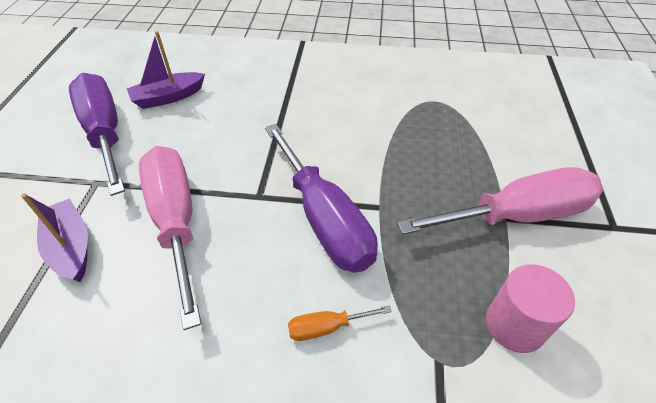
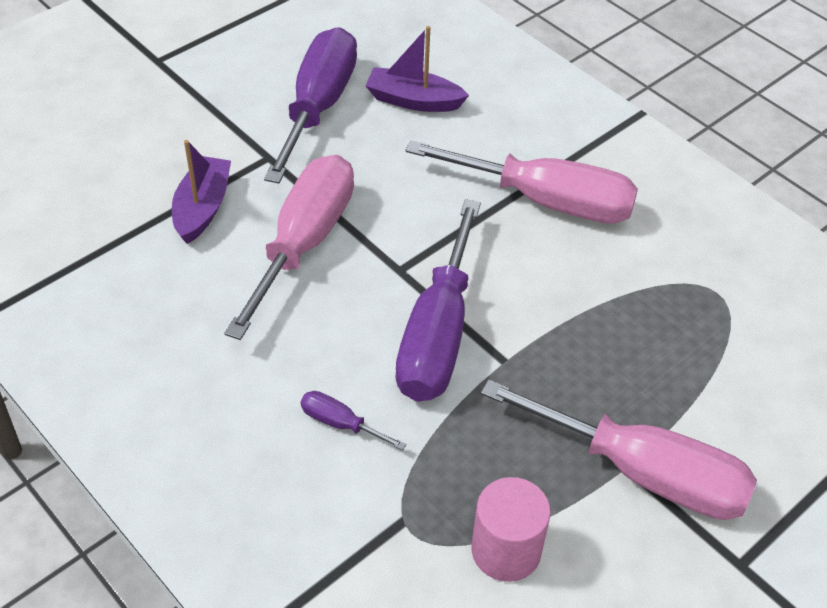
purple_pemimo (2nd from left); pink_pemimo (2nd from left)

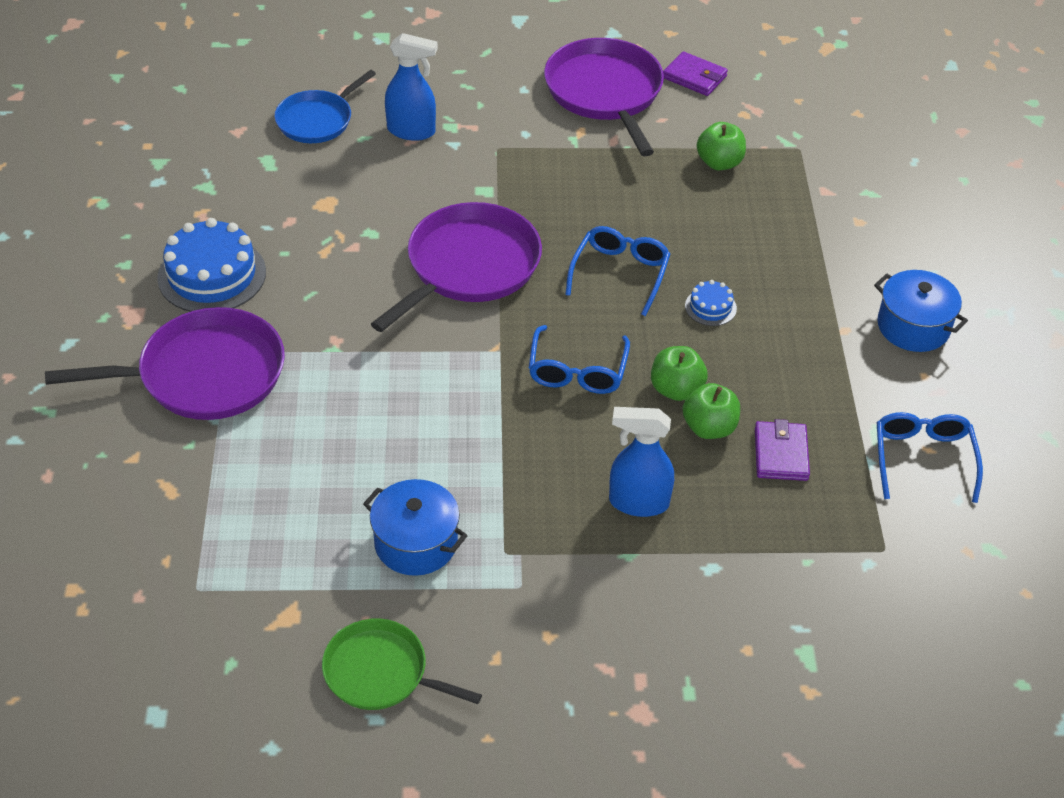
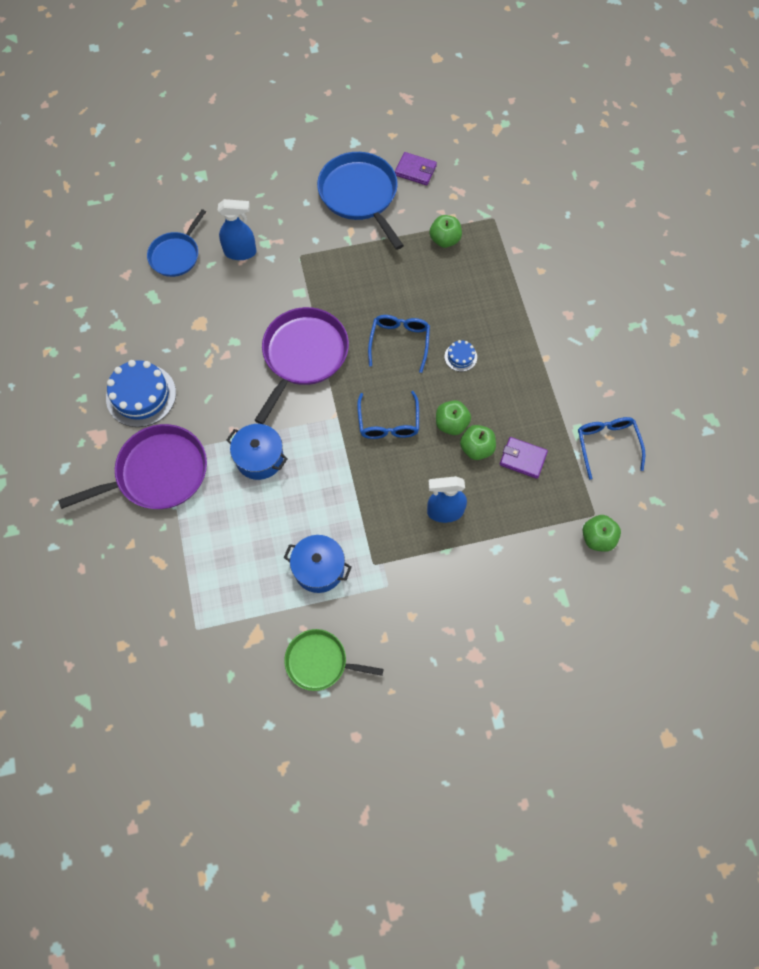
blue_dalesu (2nd from left); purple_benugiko (2nd from left); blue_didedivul (1st from left); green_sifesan (4th from left)

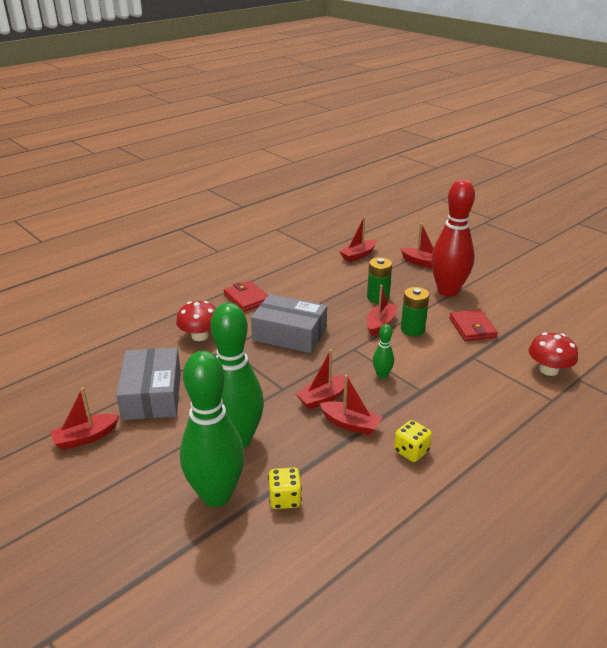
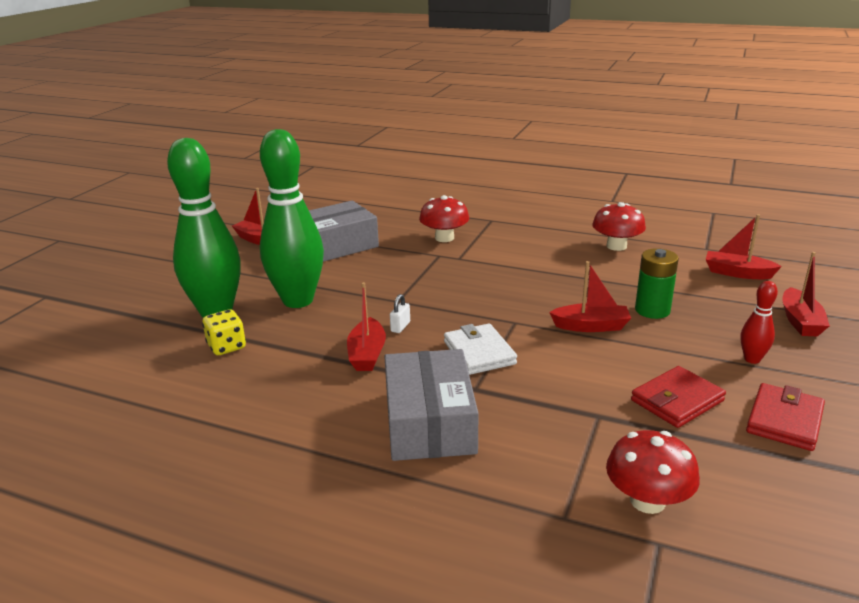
red_benugiko (2nd from left); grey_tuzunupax (2nd from left); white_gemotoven; white_benugiko; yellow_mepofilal (2nd from left in the first image); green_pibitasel (2nd from left in the first image); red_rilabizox; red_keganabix (2nd from left)

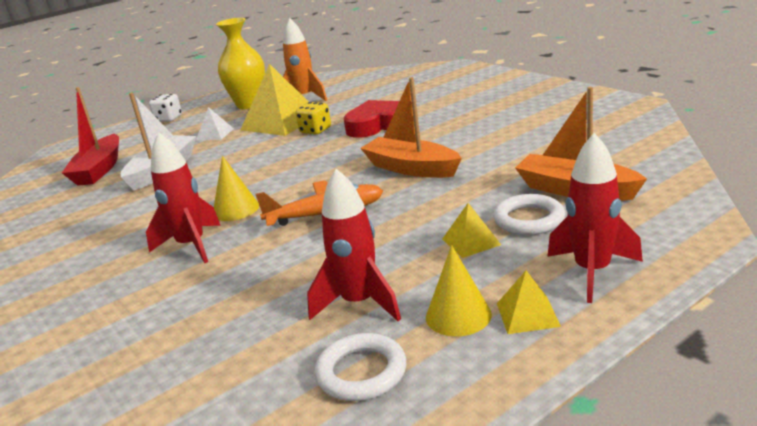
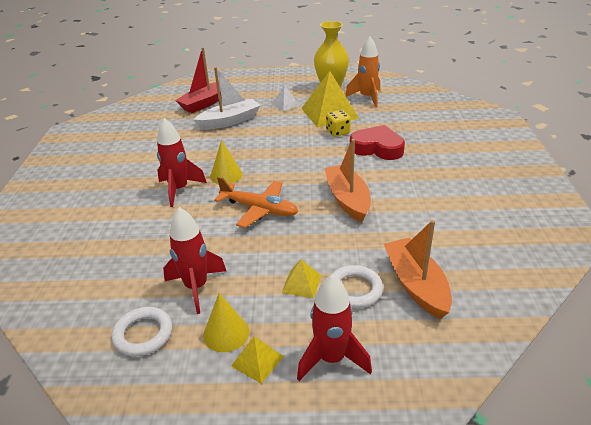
white_mepofilal

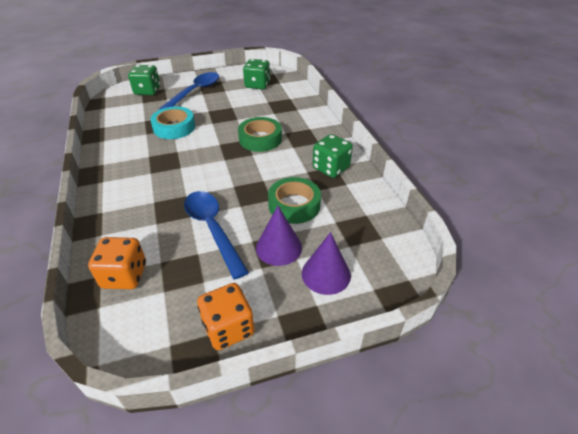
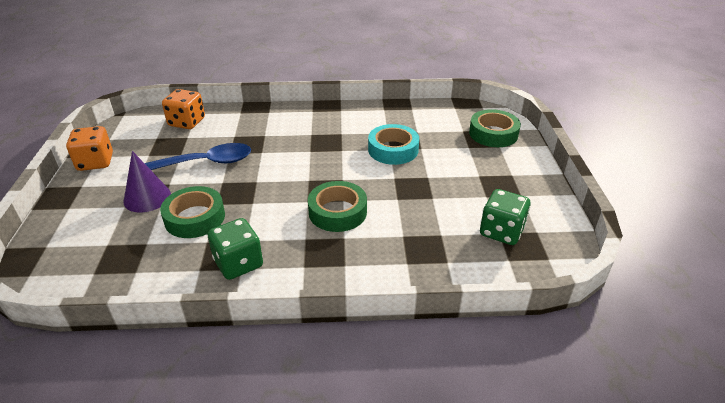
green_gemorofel (3rd from left); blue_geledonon (1st from left in the first image); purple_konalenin (2nd from left in the first image)

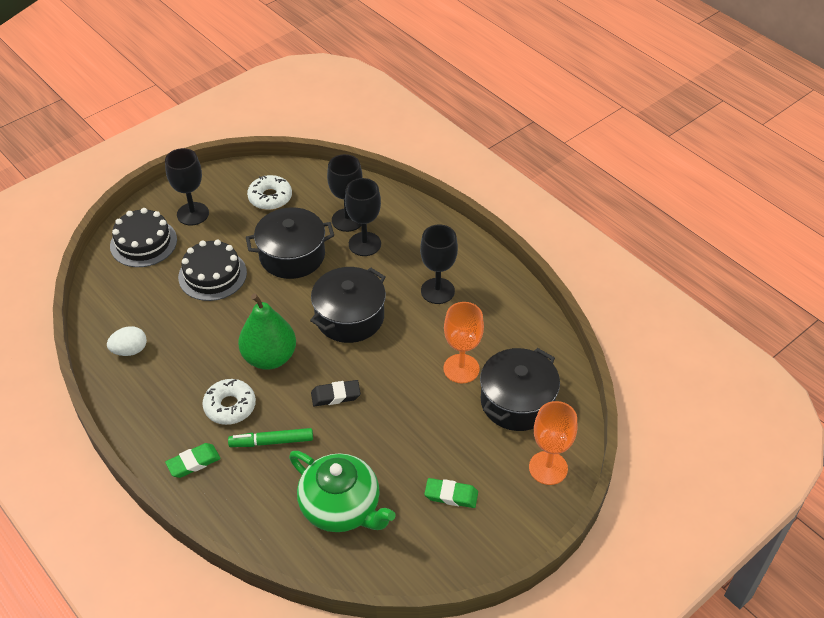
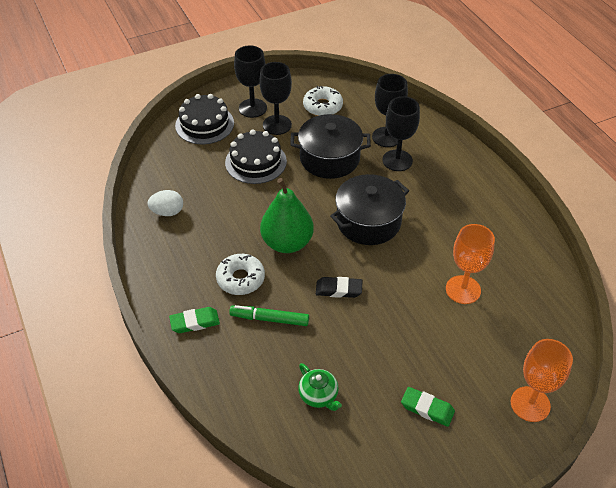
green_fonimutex; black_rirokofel (2nd from left); black_didedivul (3rd from left in the first image)

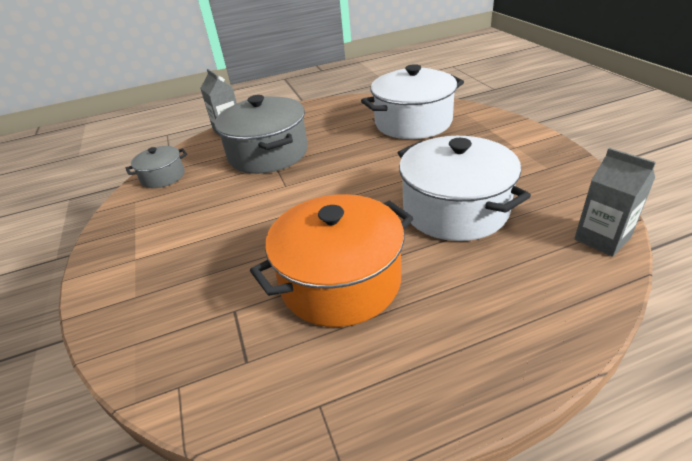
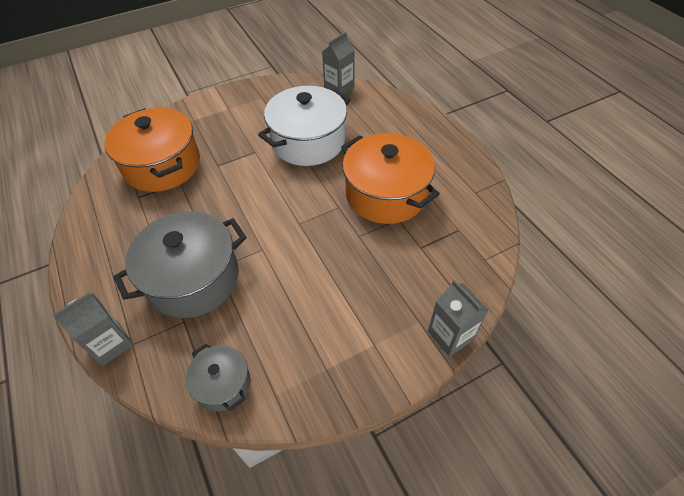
orange_didedivul (1st from left); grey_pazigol (3rd from left)

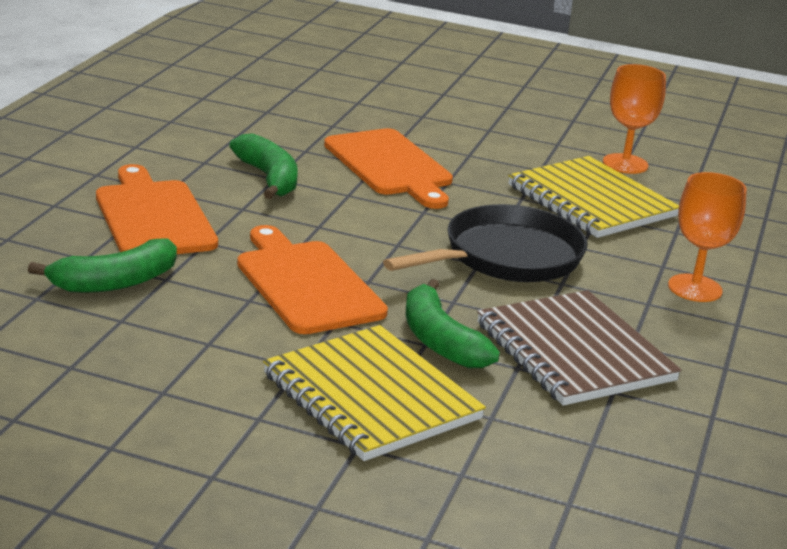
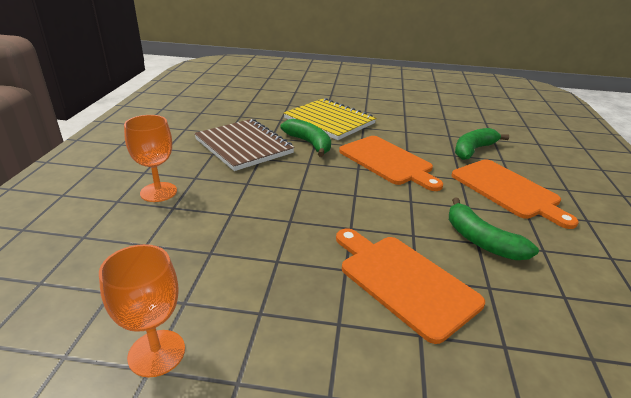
black_dalesu; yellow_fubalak (2nd from left in the first image)

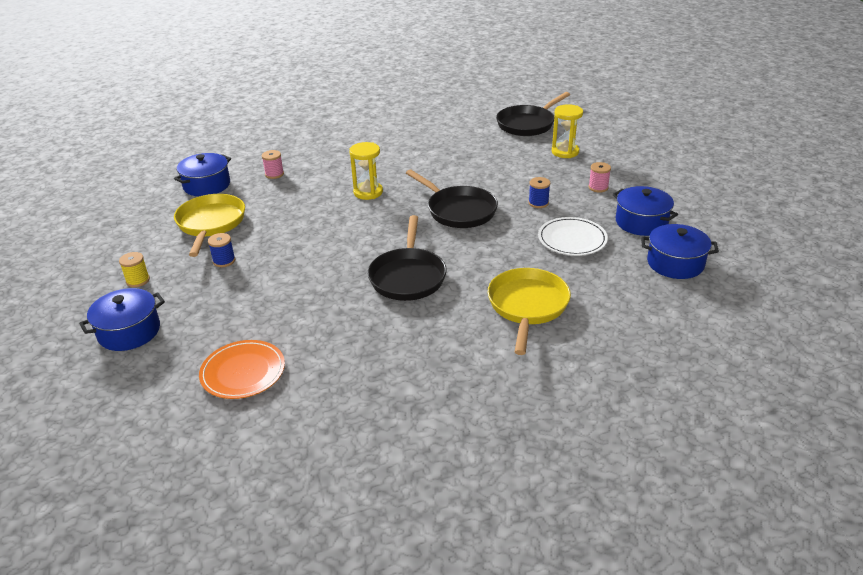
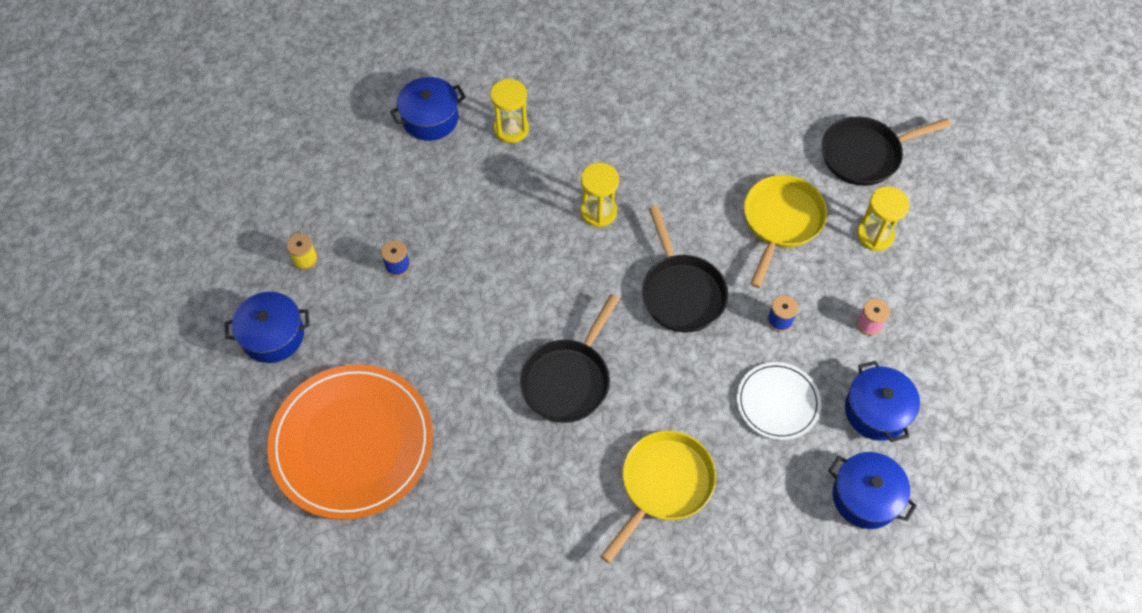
yellow_dalesu (2nd from left); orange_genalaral; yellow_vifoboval (1st from left)

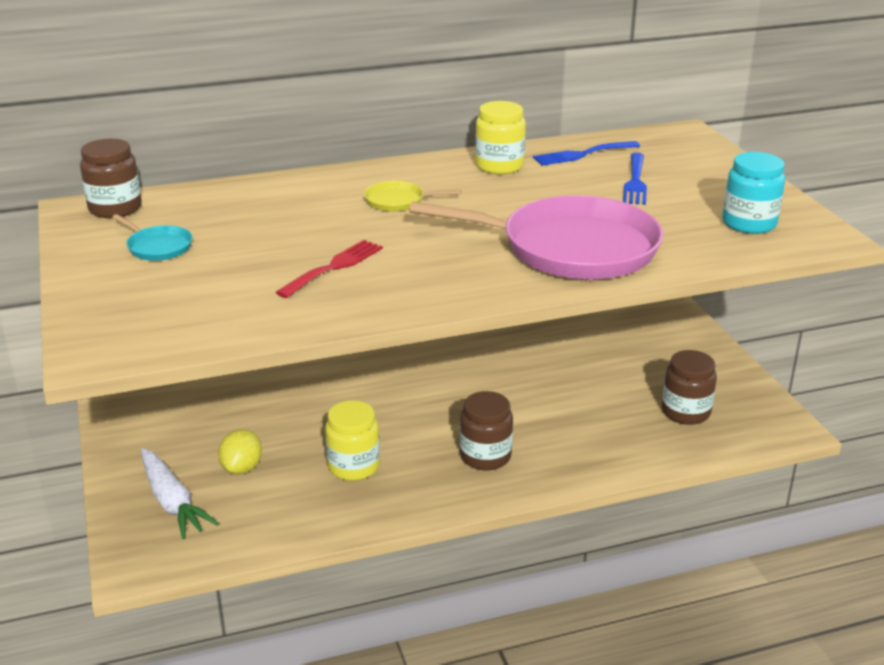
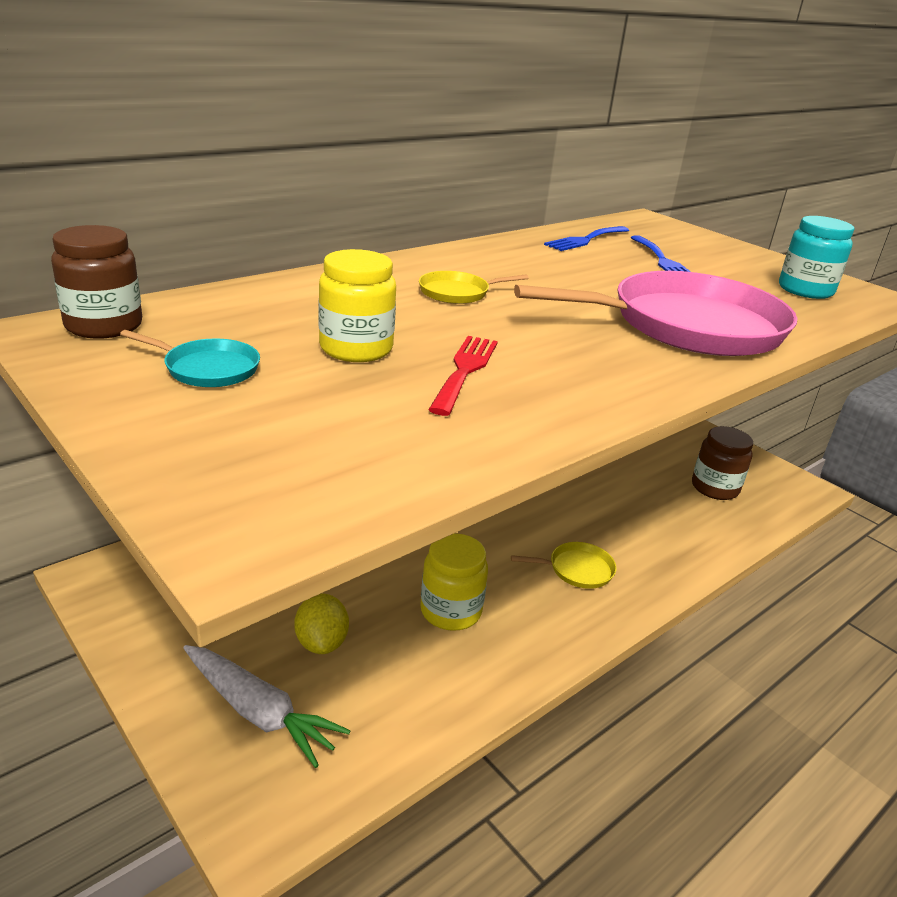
yellow_dalesu (2nd from left); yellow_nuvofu (1st from left)

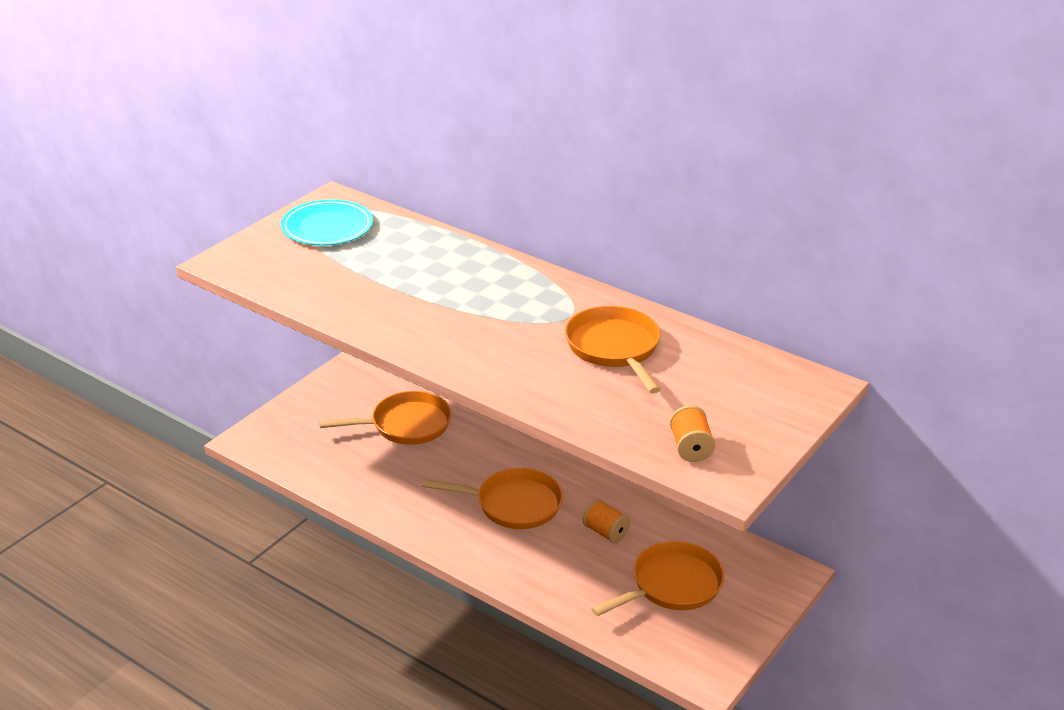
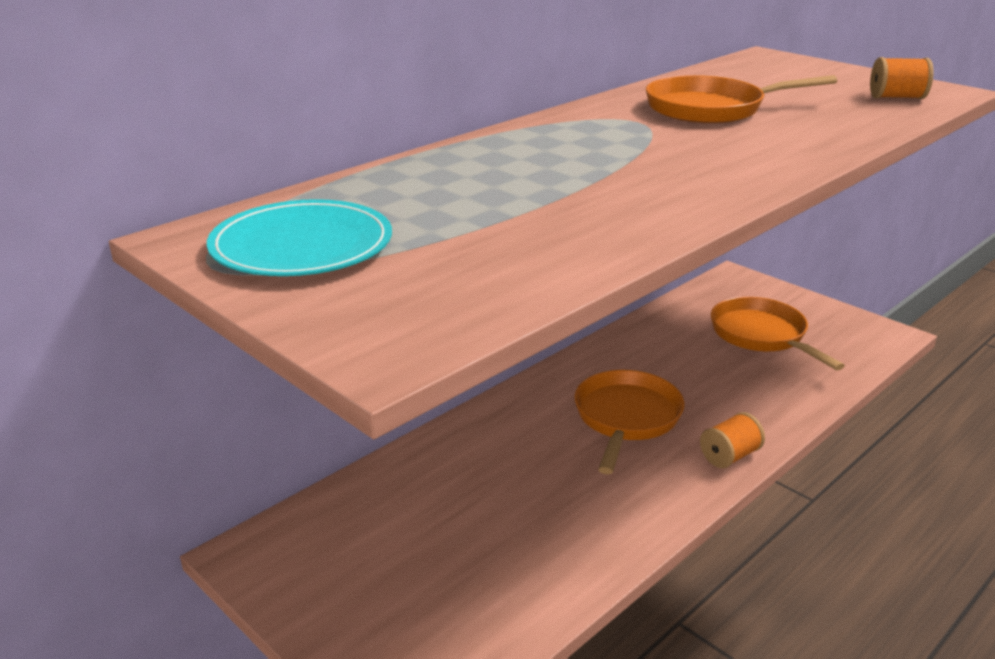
orange_dalesu (1st from left in the first image); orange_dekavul (1st from left)

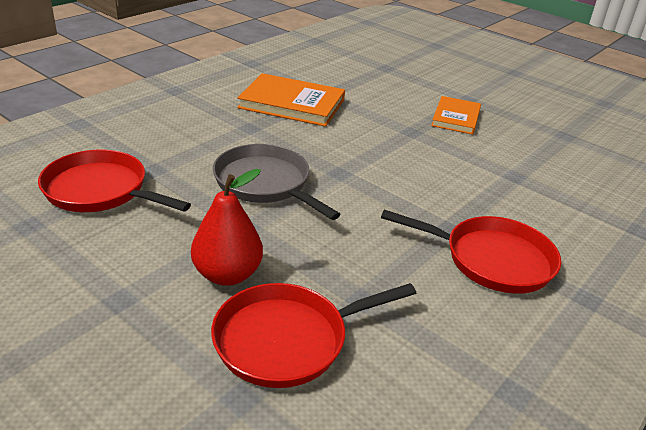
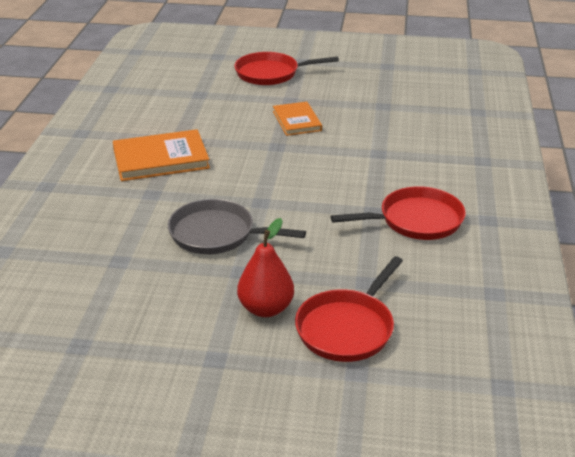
red_dalesu (1st from left)

